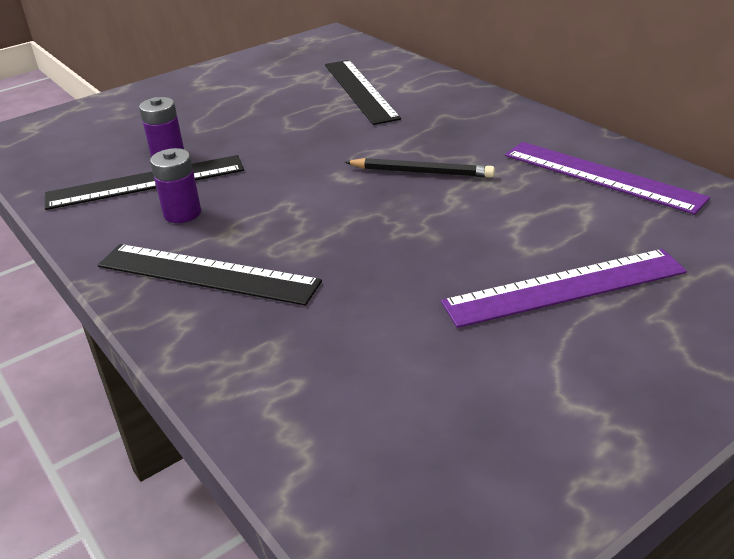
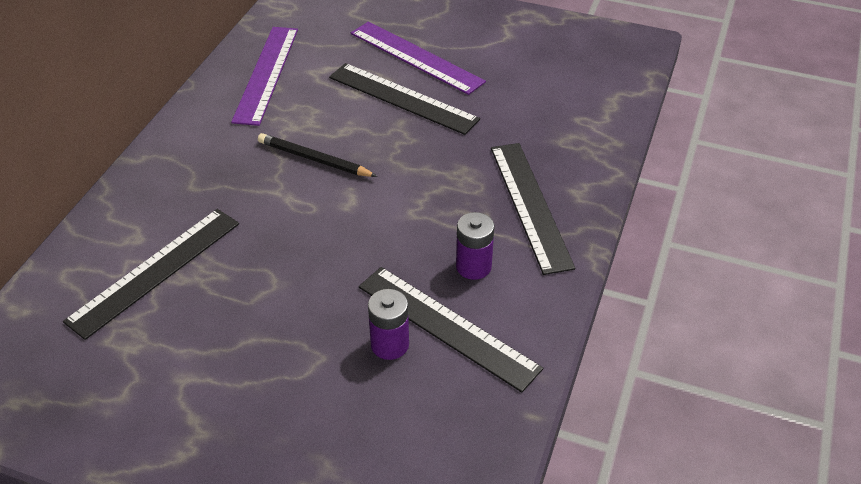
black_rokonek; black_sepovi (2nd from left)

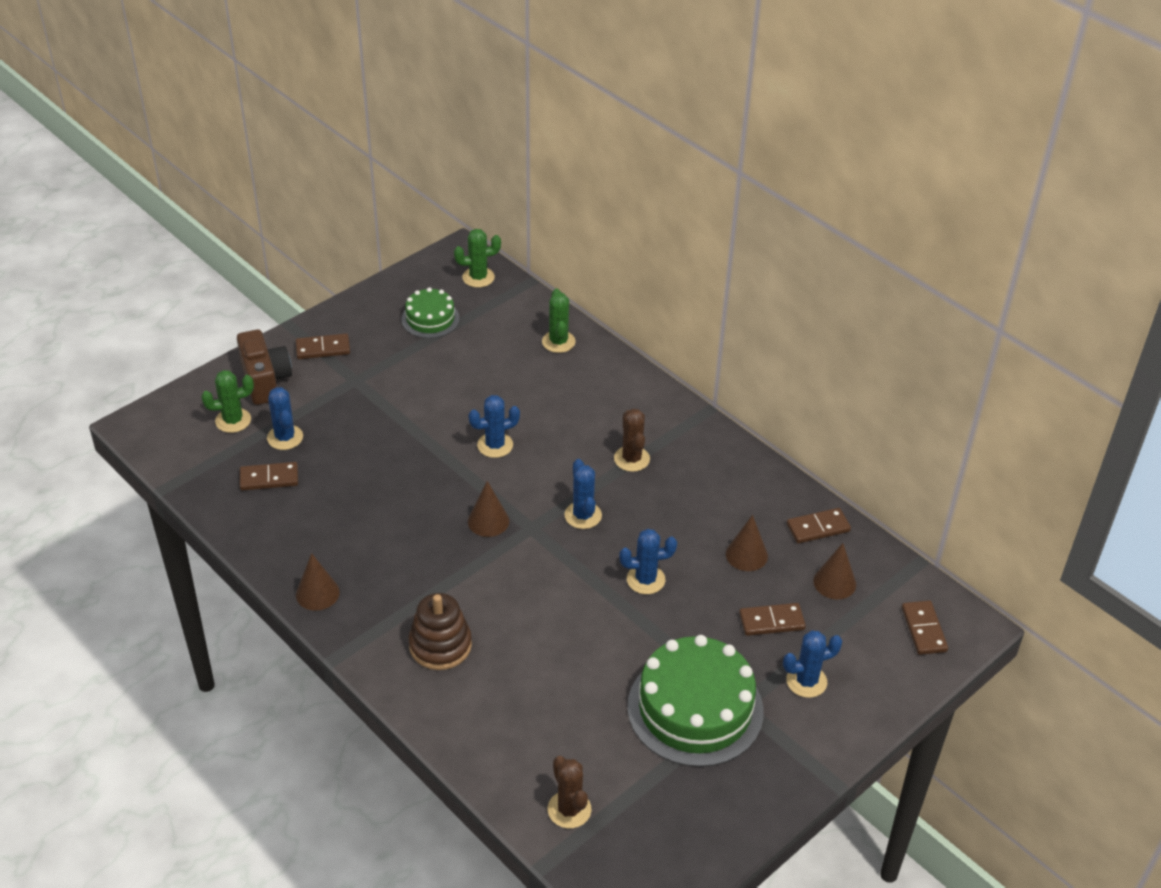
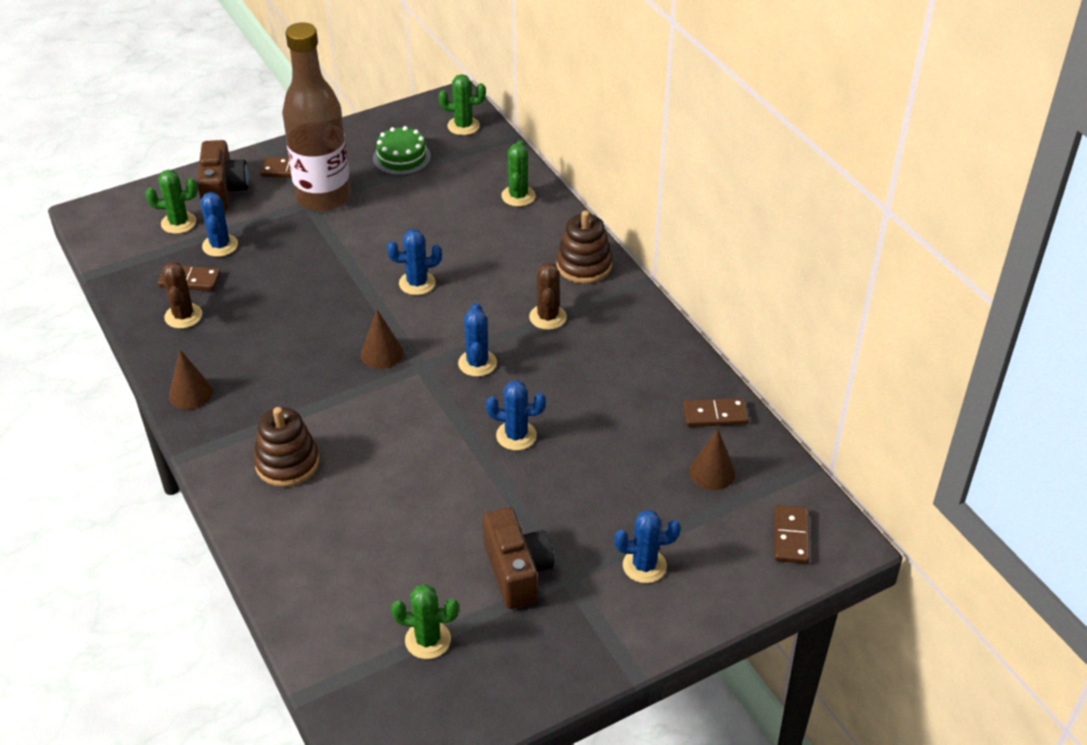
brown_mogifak (1st from left); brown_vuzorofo (2nd from left); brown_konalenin (3rd from left in the first image); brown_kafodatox (3rd from left in the first image); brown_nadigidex; green_mogifak (2nd from left); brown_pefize (2nd from left)

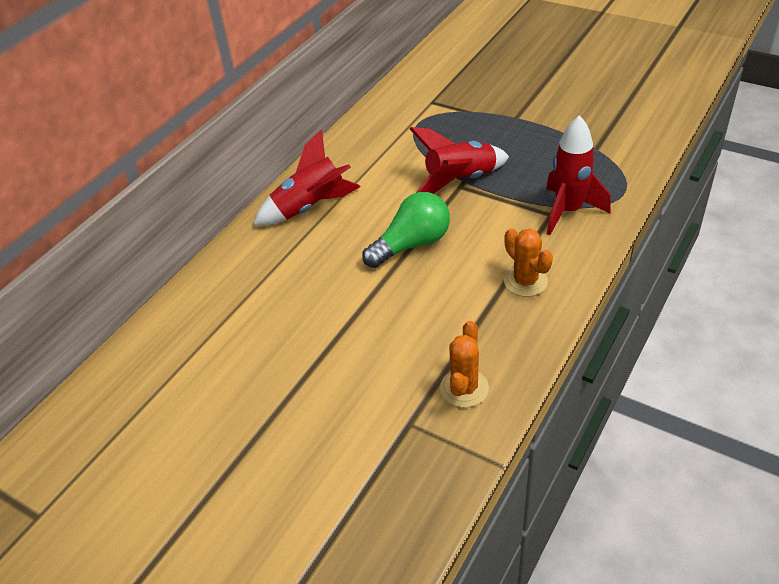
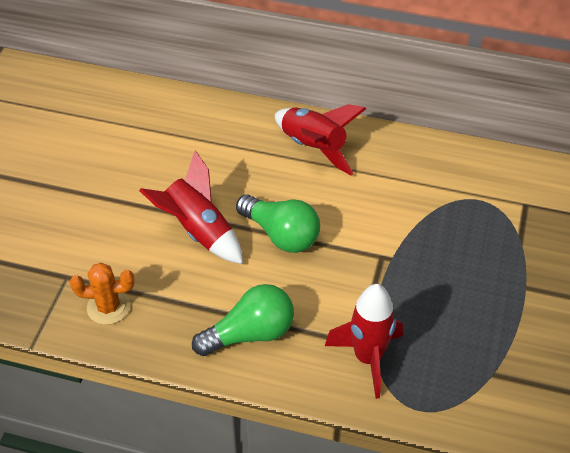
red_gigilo (1st from left); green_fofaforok (1st from left)

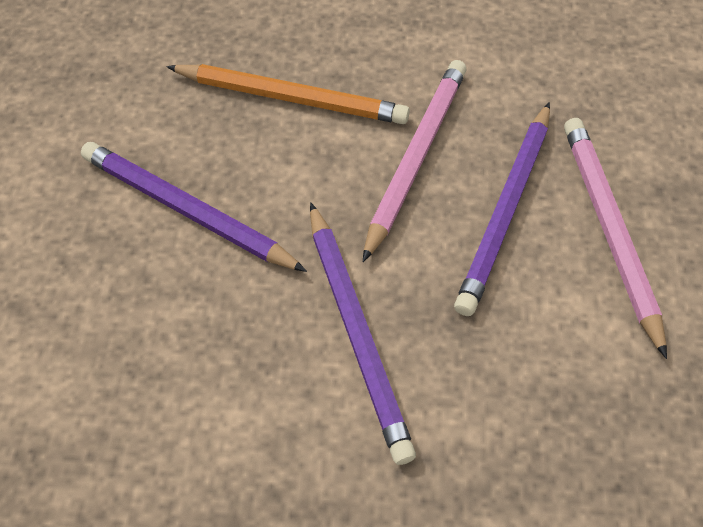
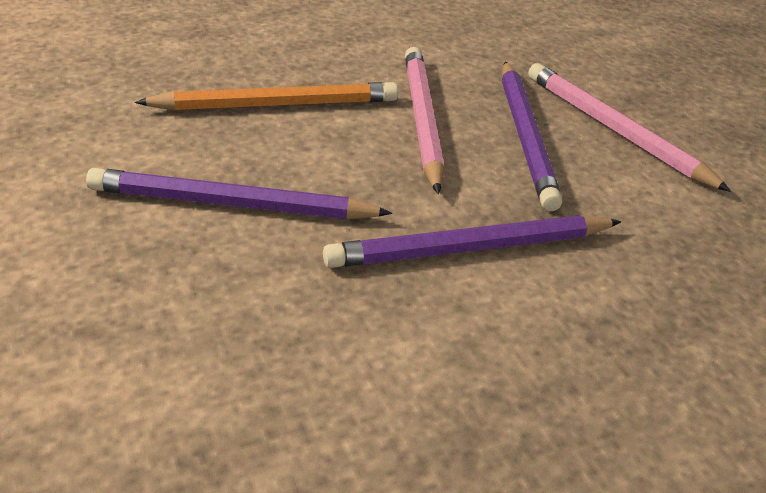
purple_rokonek (2nd from left)

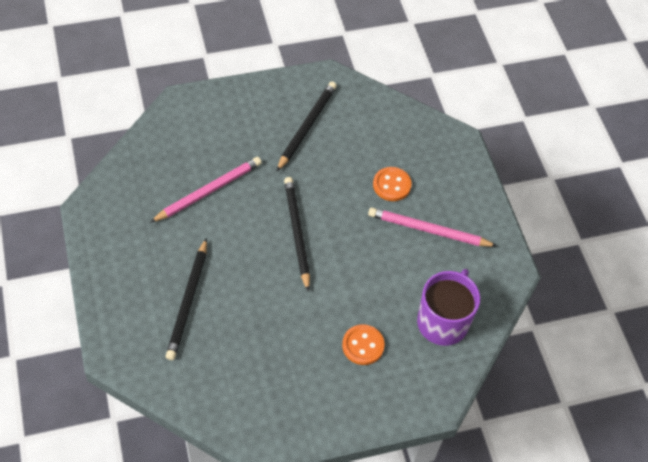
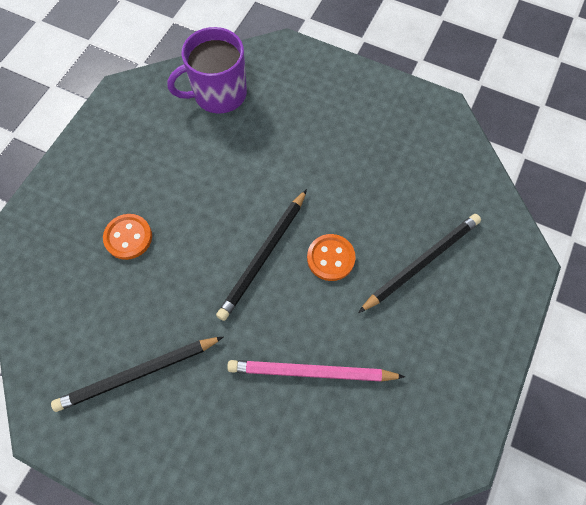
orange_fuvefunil (2nd from left); pink_rokonek (2nd from left in the first image)

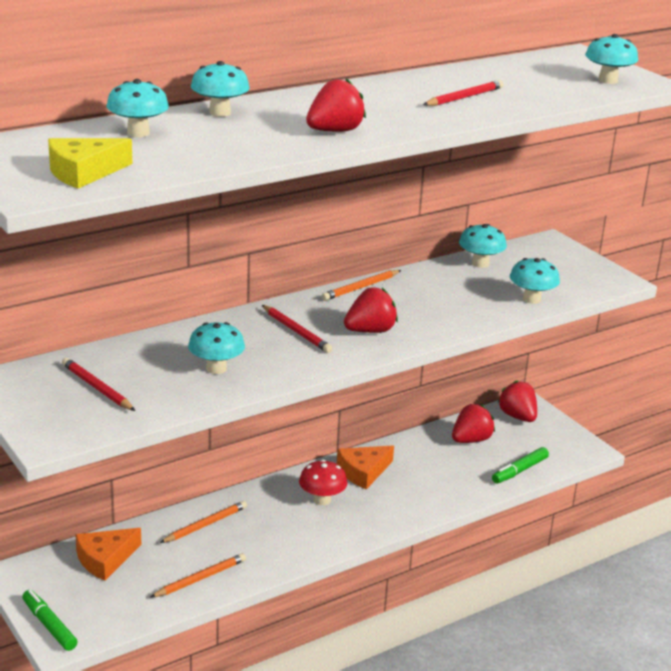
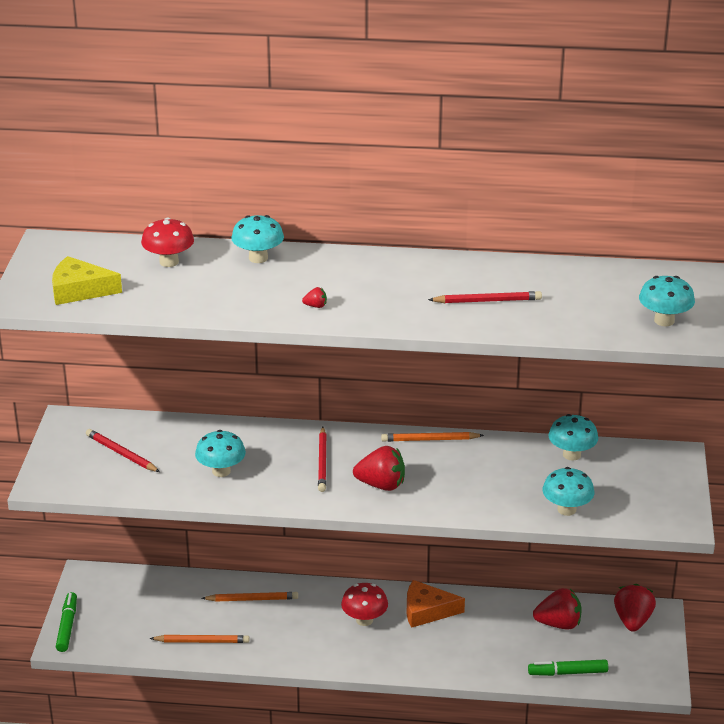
red_rokonek (1st from left); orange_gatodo (1st from left in the first image); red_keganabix (1st from left); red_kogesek (1st from left)

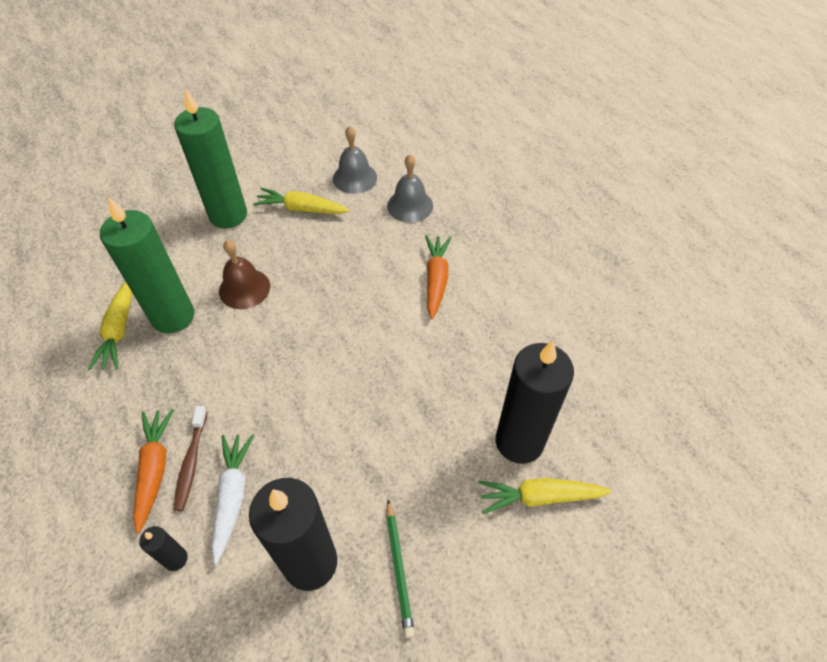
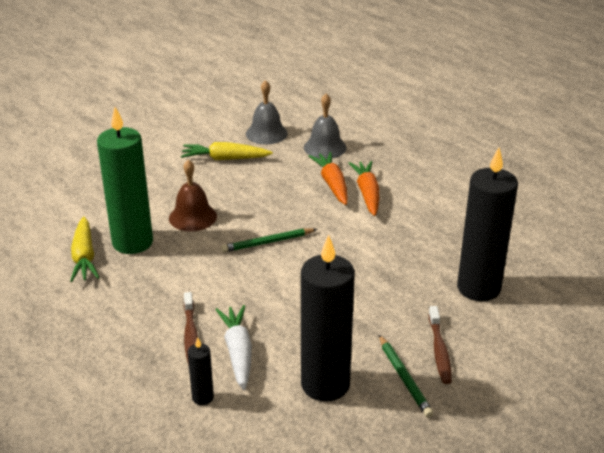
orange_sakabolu (1st from left); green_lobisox (2nd from left in the first image); yellow_sakabolu (3rd from left in the first image); green_rokonek (1st from left); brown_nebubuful (2nd from left)

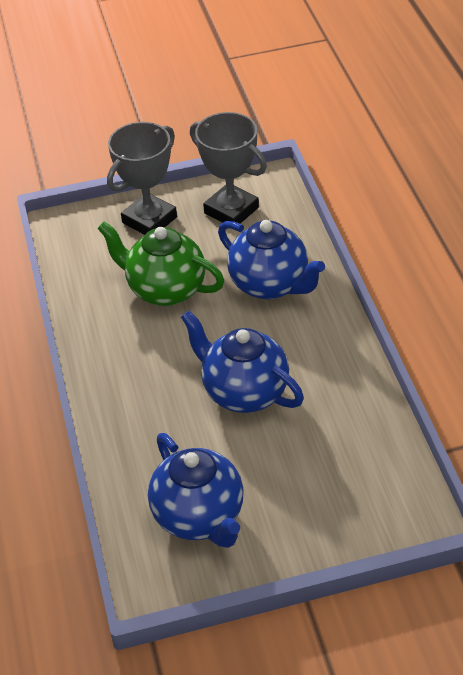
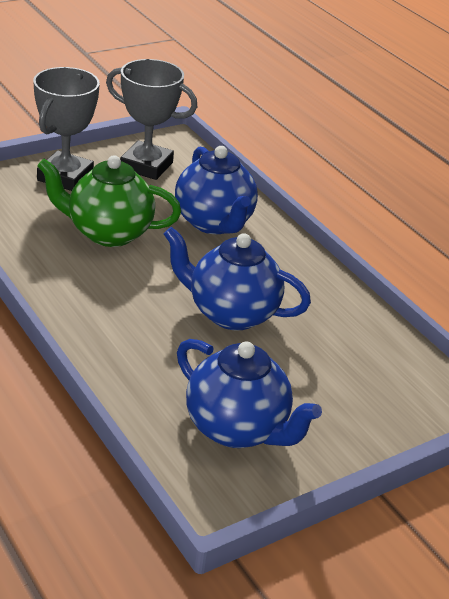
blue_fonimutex (1st from left)

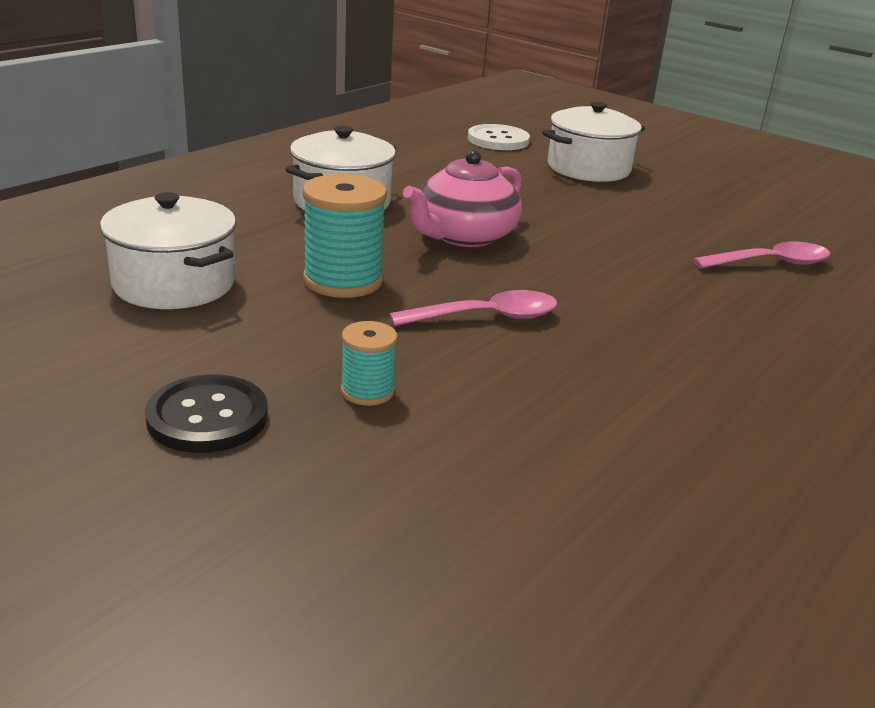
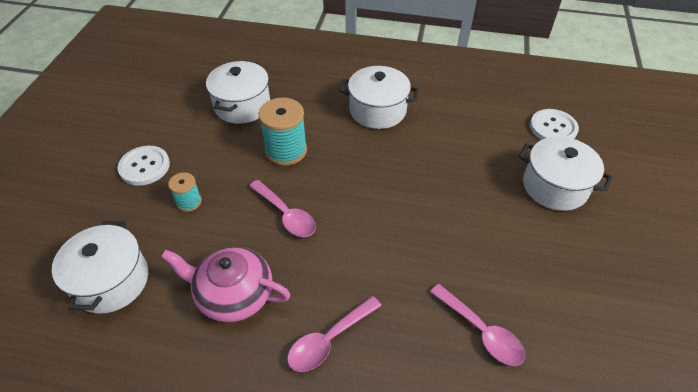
white_fuvefunil (1st from left); pink_fonimutex; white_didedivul (1st from left); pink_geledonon (2nd from left)

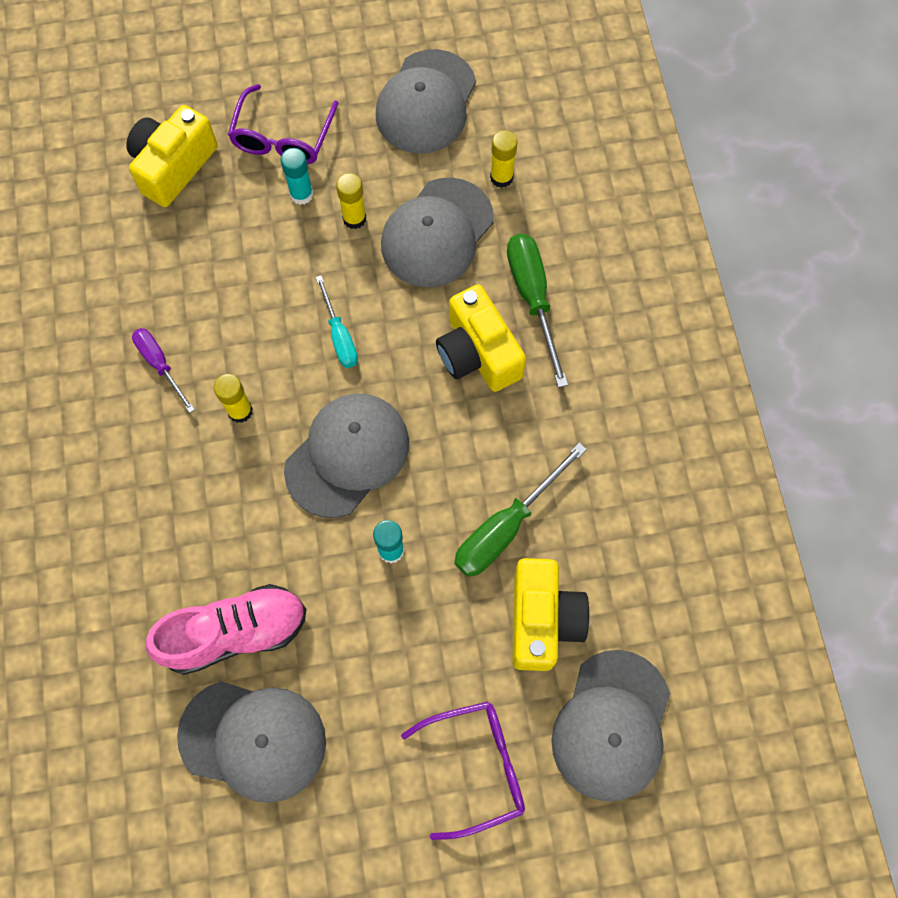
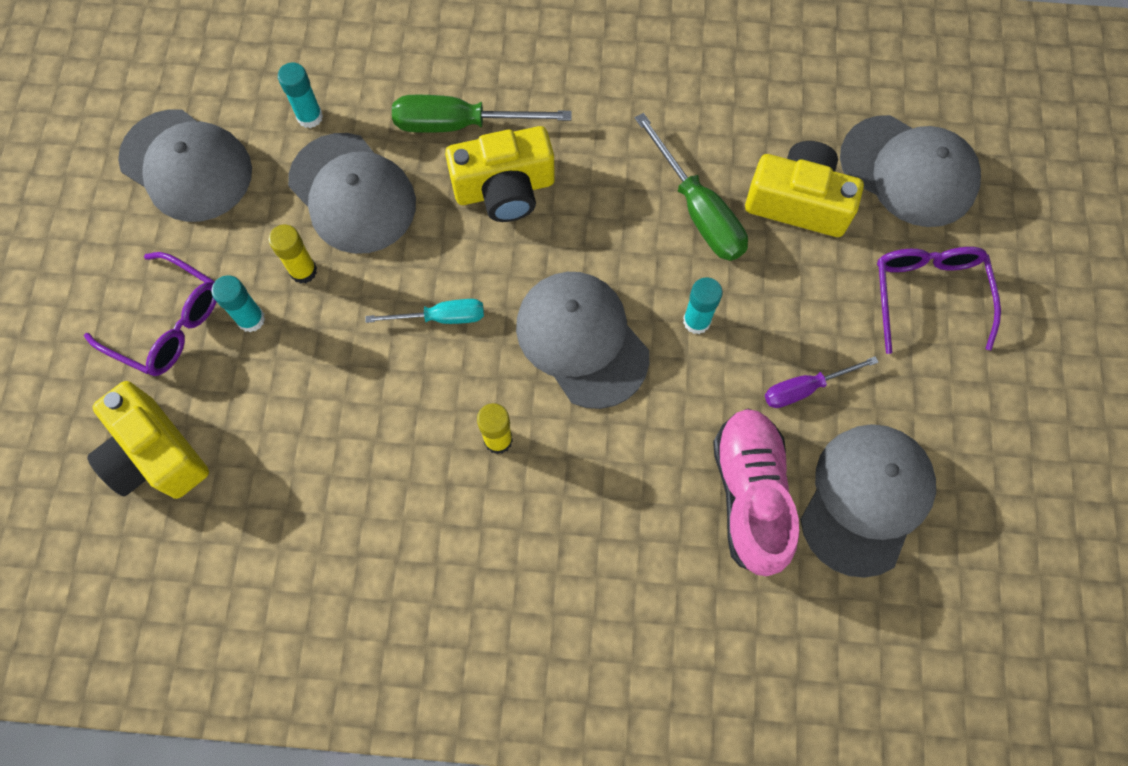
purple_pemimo; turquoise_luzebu (2nd from left)

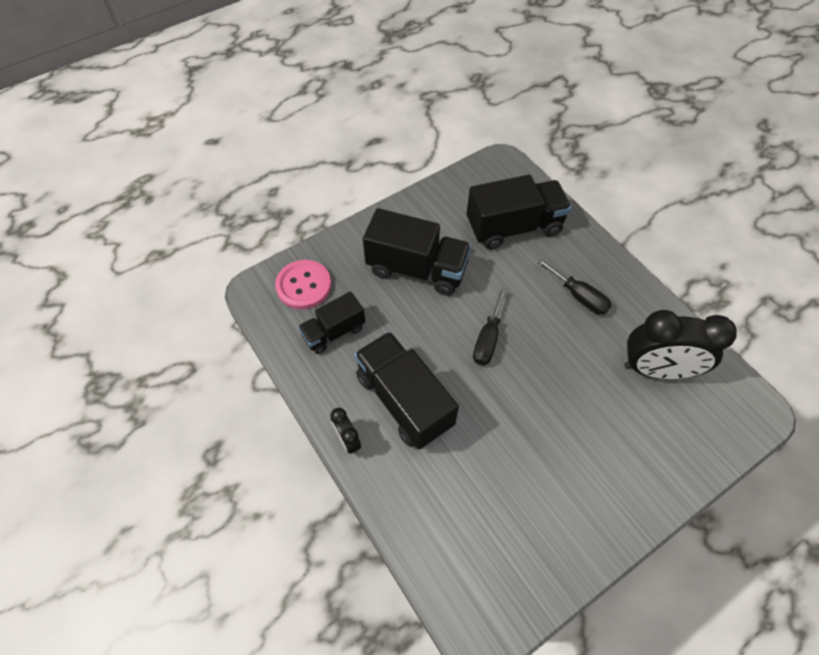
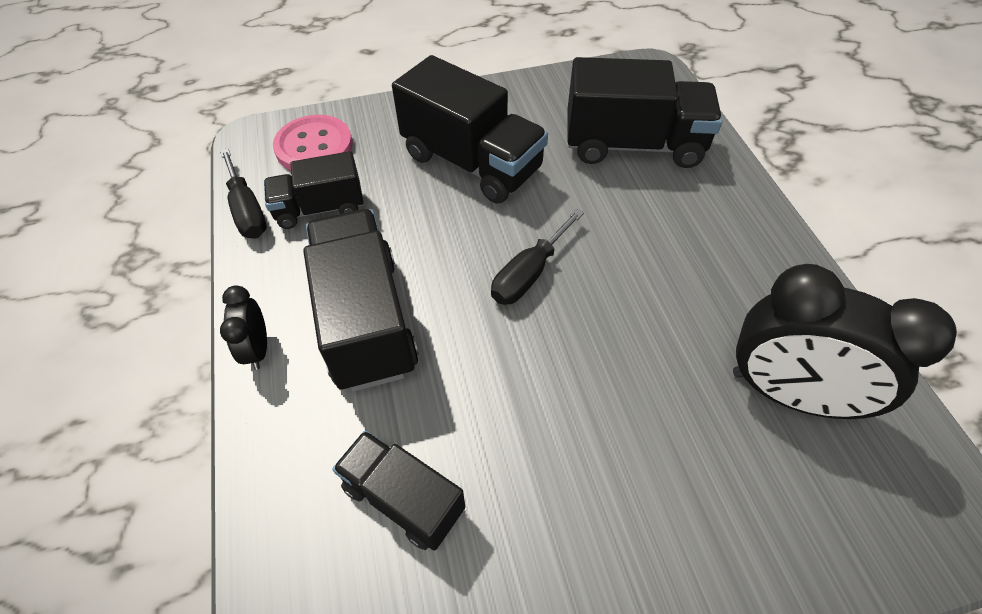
black_pemimo (1st from left); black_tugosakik (3rd from left)

